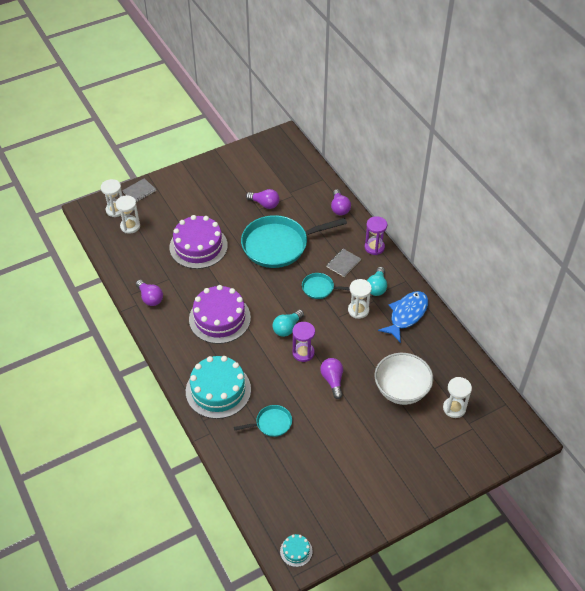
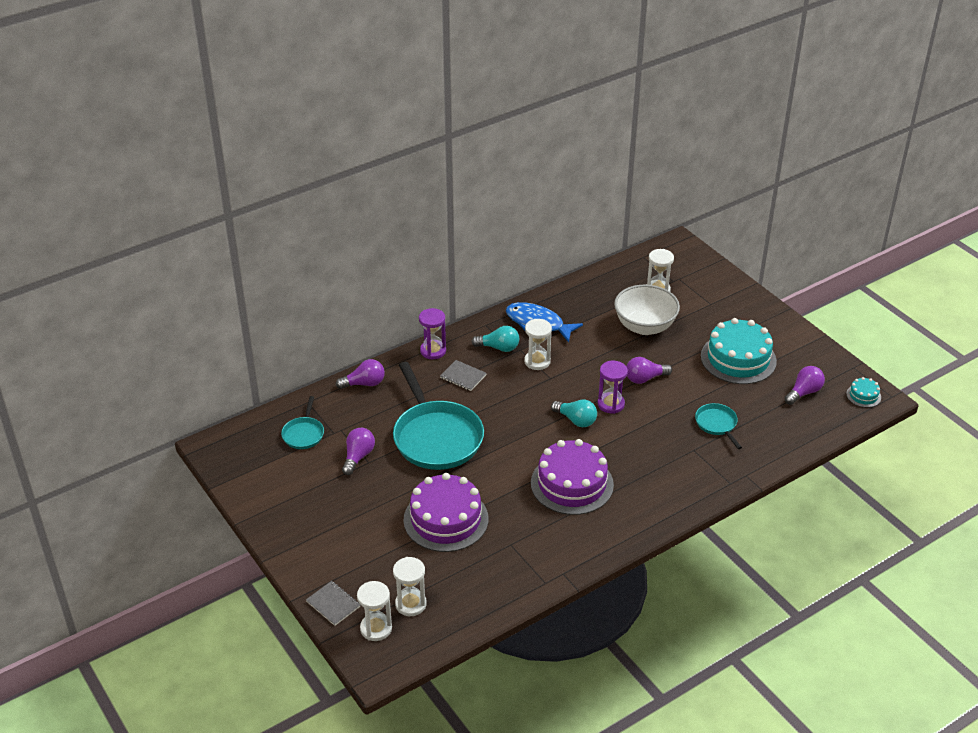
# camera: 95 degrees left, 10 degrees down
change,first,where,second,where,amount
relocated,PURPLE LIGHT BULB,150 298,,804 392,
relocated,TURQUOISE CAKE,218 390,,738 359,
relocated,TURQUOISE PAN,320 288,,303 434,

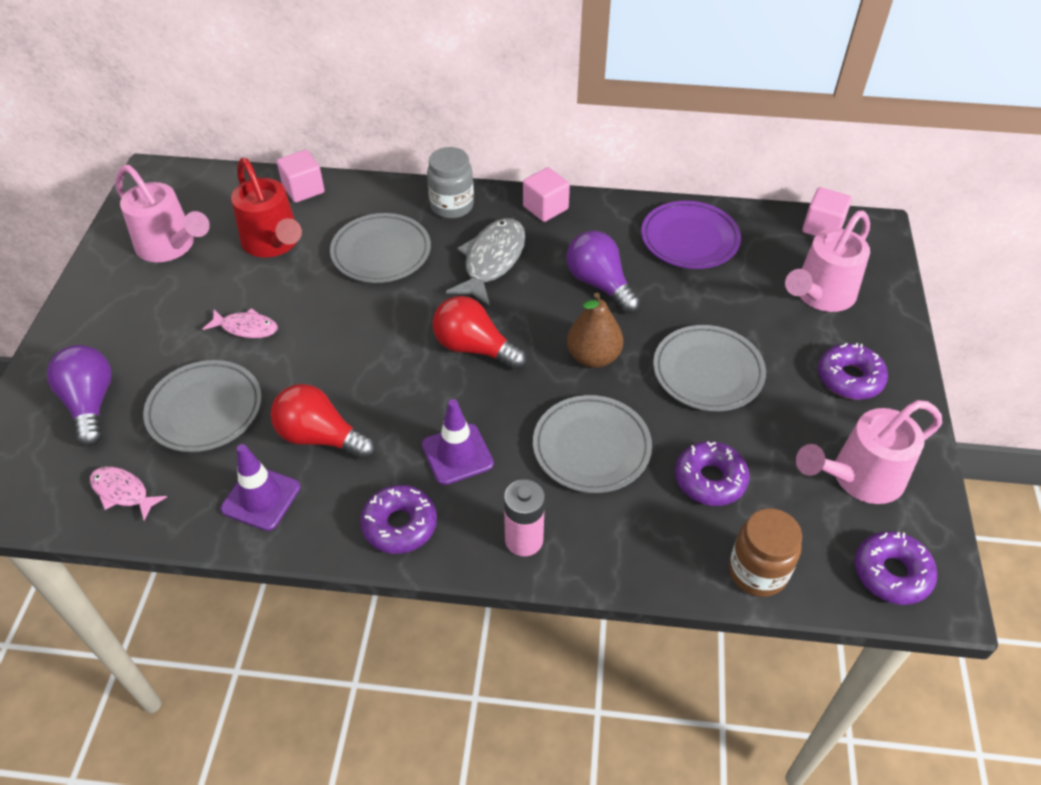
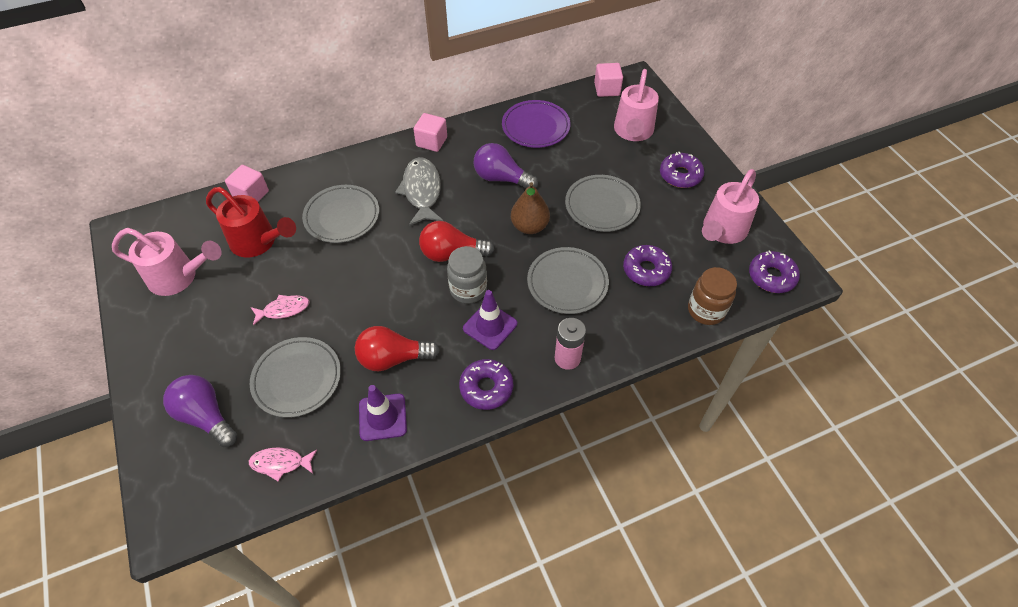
# camera: 30 degrees left, 5 degrees up
change,first,where,second,where,amount
relocated,GREY JAR,452 206,,468 289,

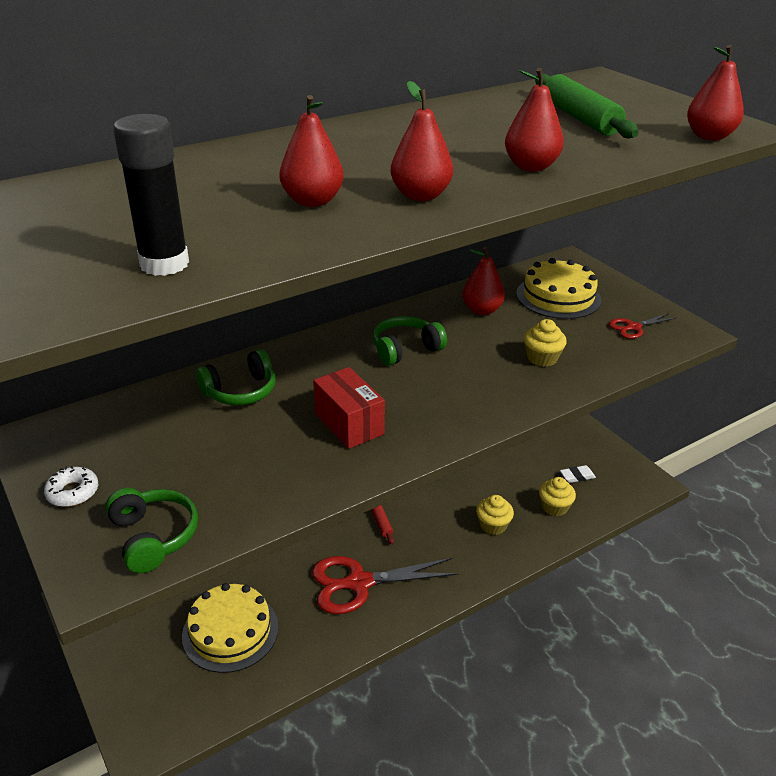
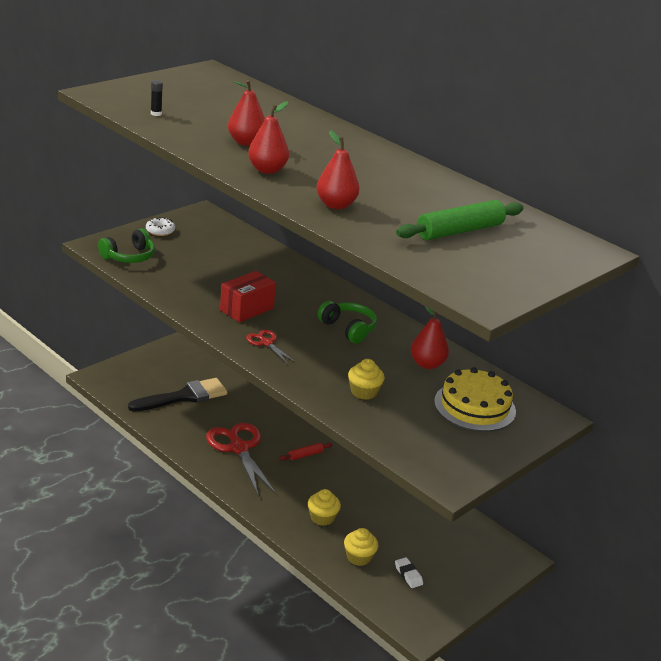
# camera: 75 degrees right, 5 degrees down
change,first,where,second,where,amount
size,BLACK GLUE STICK,164 264,,156 114,x0.46
exchanged,YELLOW CAKE,230 631,BLACK BRUSH,184 396,
missing,GREEN HEADPHONES,240 391,,,
relocated,RED SCISSORS,633 327,,266 343,
missing,RED PEAR,709 136,,,

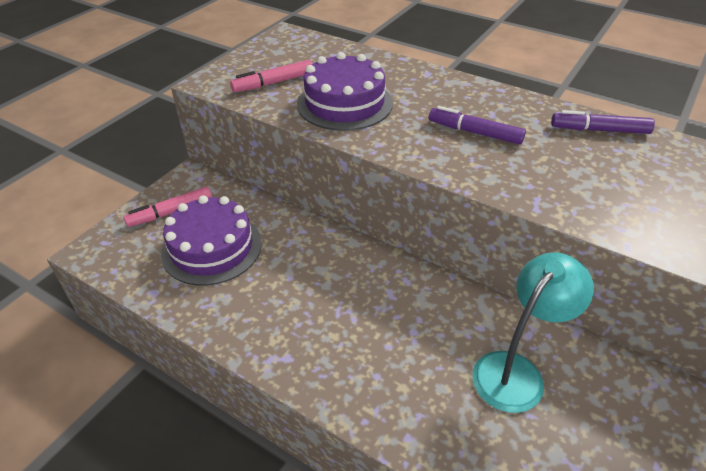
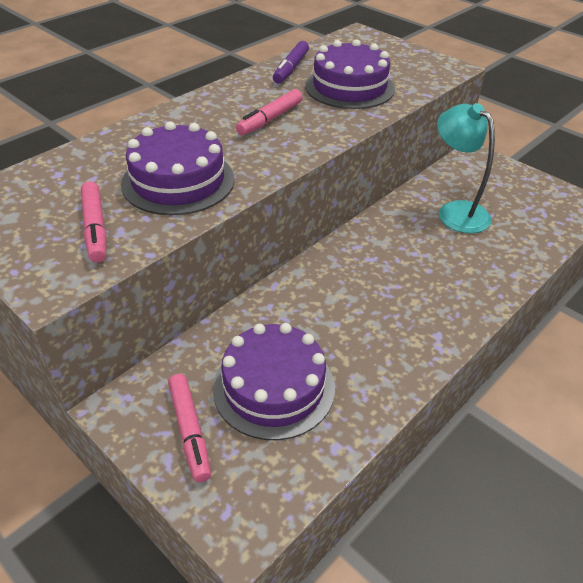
# camera: 80 degrees left, 0 degrees up
change,first,where,second,where,amount
colour,PURPLE MARKER,475 133,PINK MARKER,270 119,
appeared,,,PURPLE CAKE,349 87,

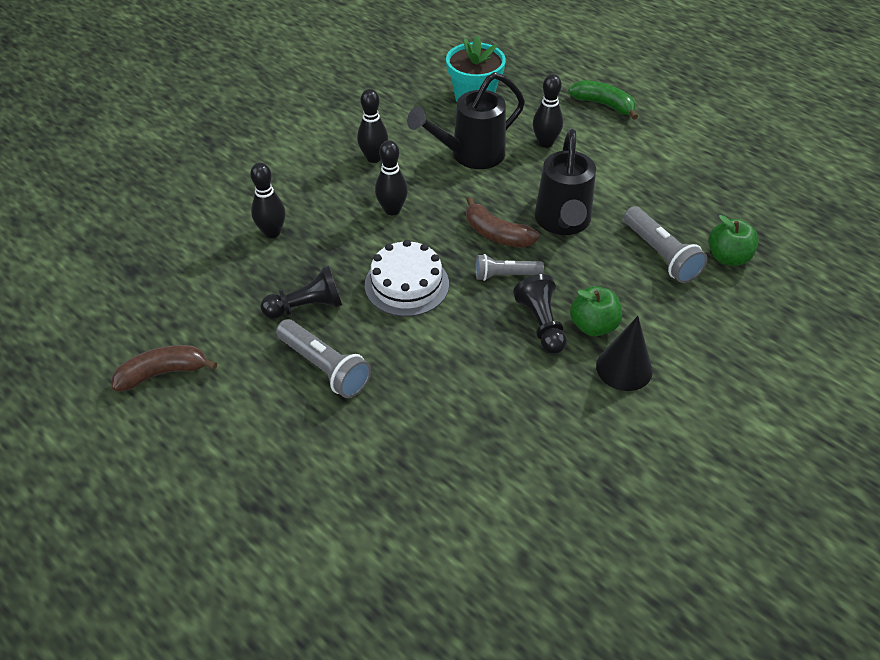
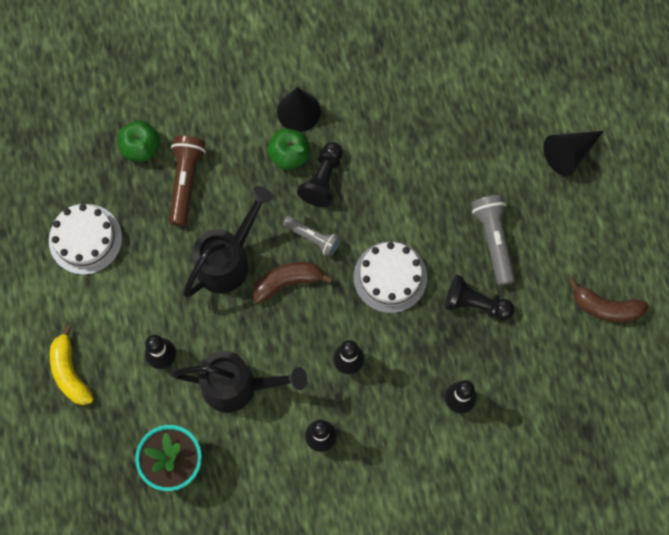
# camera: 145 degrees left, 25 degrees up
change,first,where,second,where,amount
spun,BROWN BANANA,496 234,,287 282,90 degrees counterclockwise
colour,GREEN BANANA,604 105,YELLOW BANANA,70 372,
colour,GREY FLASHLIGHT,660 254,BROWN FLASHLIGHT,185 182,
appeared,,,WHITE CAKE,85 239,
appeared,,,BLACK CONE,569 153,

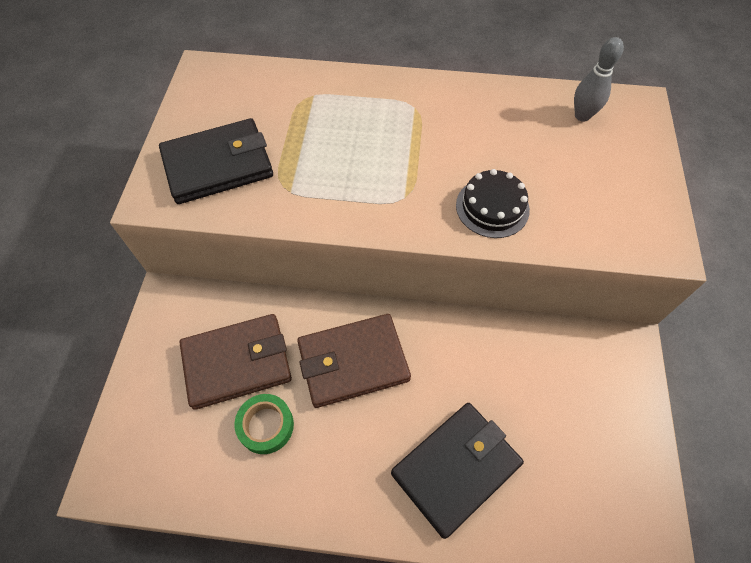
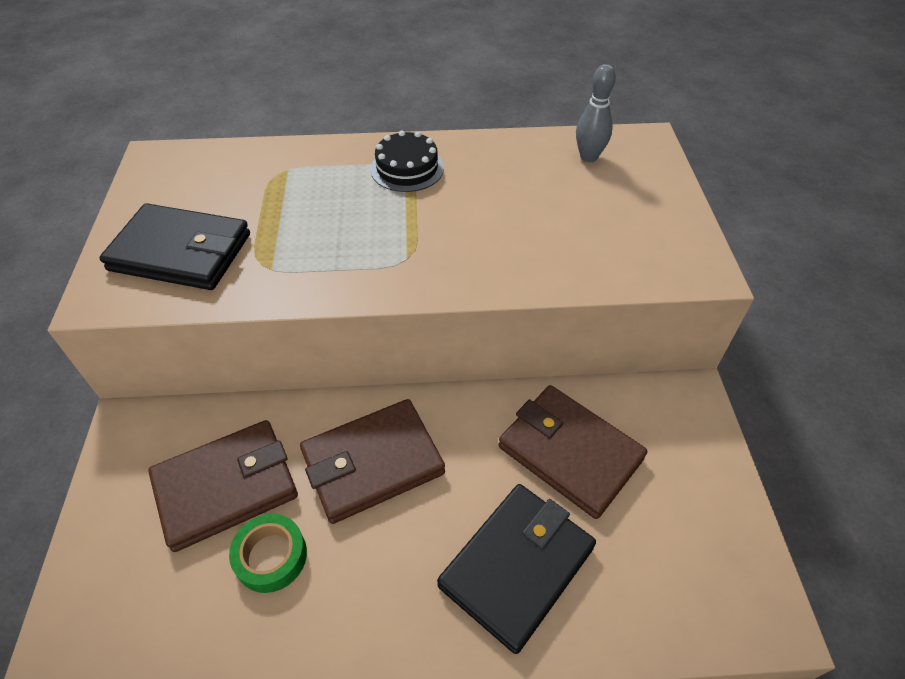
# camera: 10 degrees left, 10 degrees down
change,first,where,second,where,amount
spun,BLACK WALLET,218 165,,181 252,45 degrees clockwise
relocated,BLACK CAKE,492 207,,407 168,
appeared,,,BROWN WALLET,570 453,

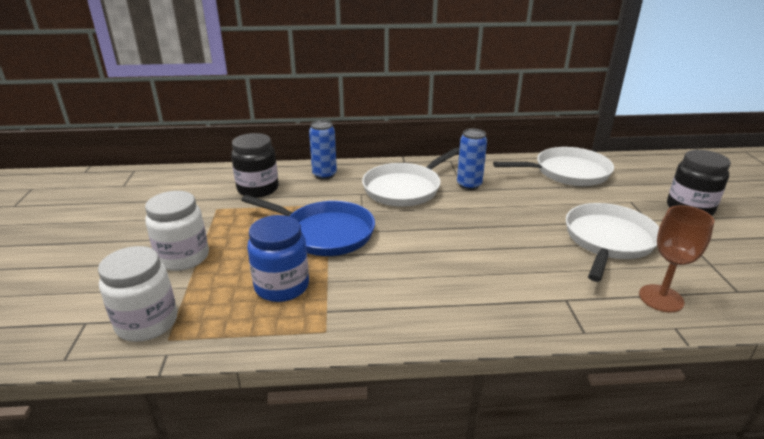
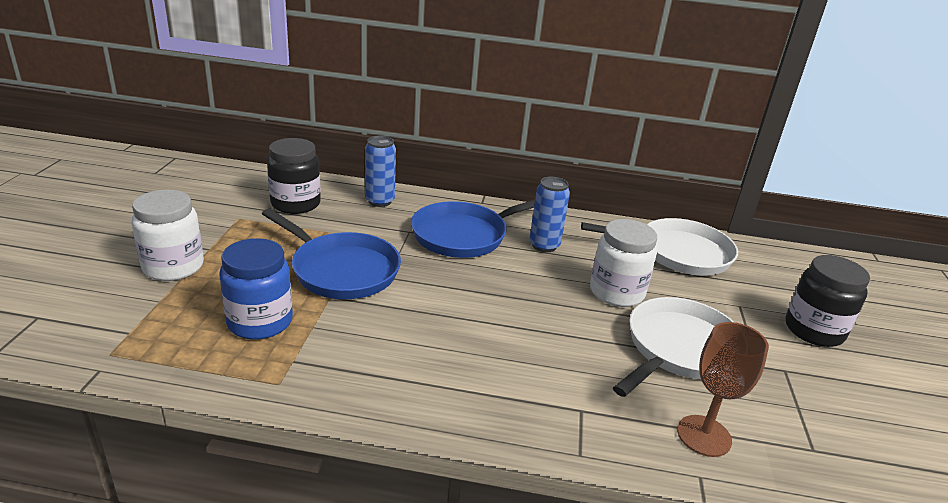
# camera: 10 degrees right, 0 degrees up
change,first,where,second,where,amount
relocated,WHITE JAR,147 323,,616 292,
colour,WHITE PAN,405 188,BLUE PAN,464 235,

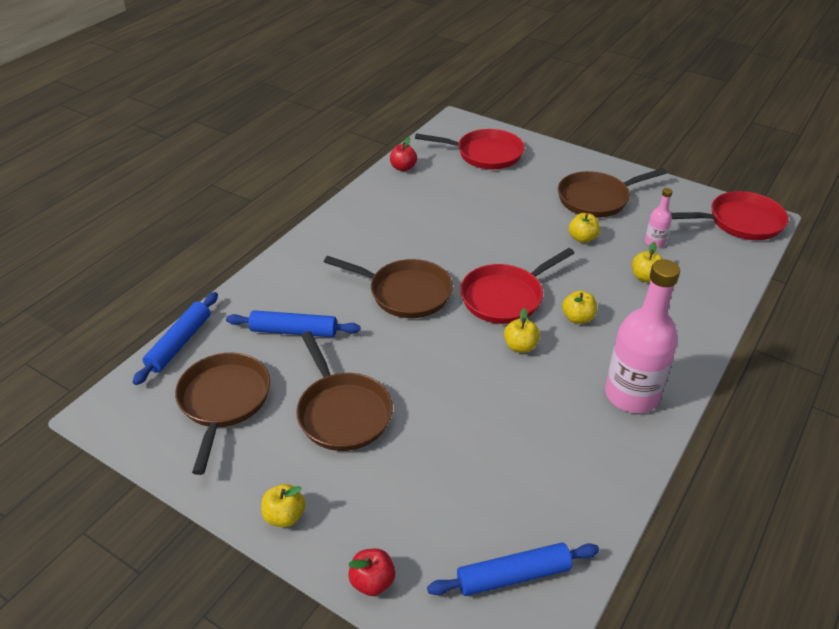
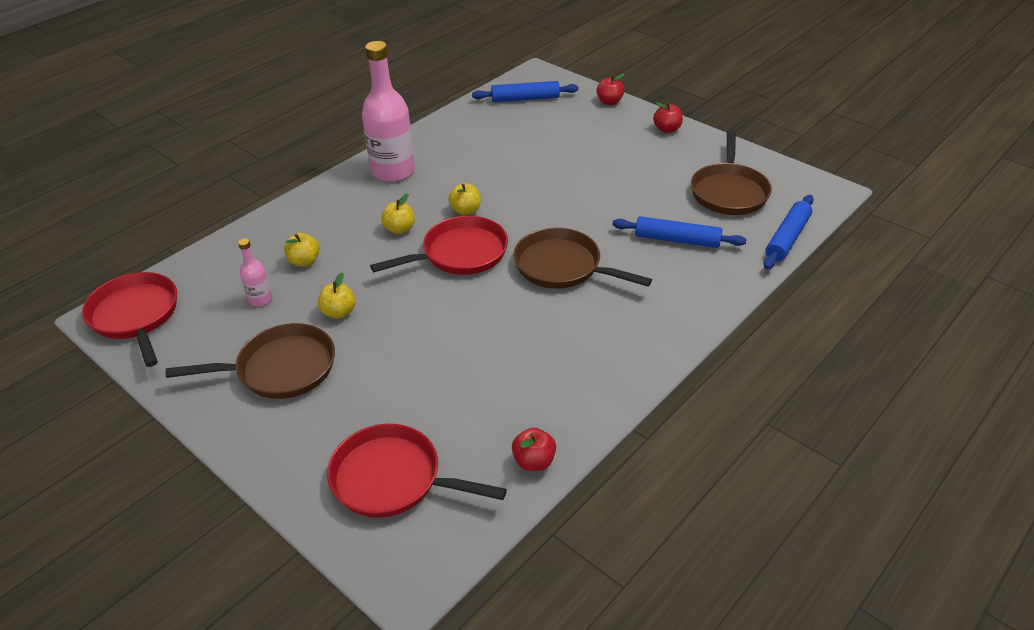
# camera: 170 degrees left, 0 degrees up
change,first,where,second,where,amount
colour,YELLOW APPLE,284 516,RED APPLE,667 129,
missing,BROWN PAN,342 412,,,
spun,RED PAN,740 222,,136 316,60 degrees clockwise

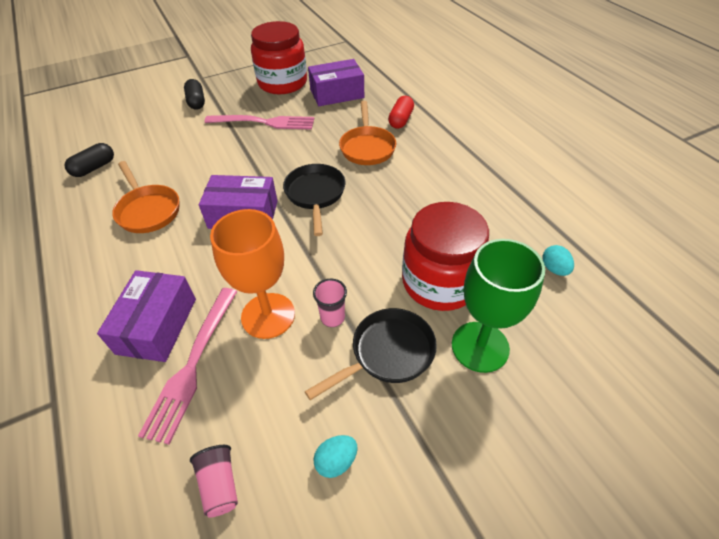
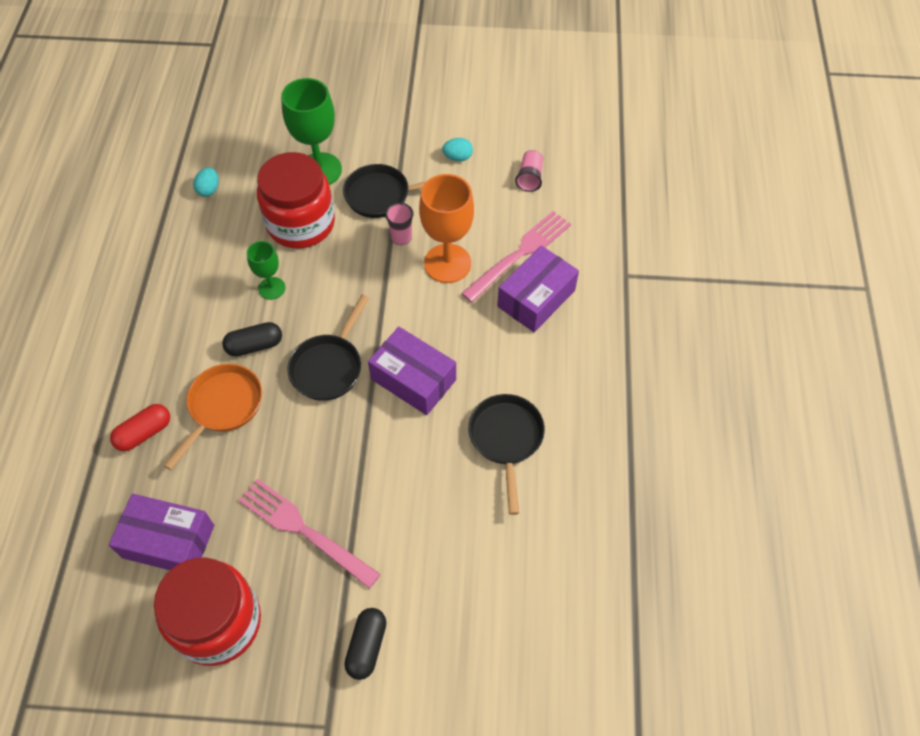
# camera: 150 degrees left, 10 degrees up
change,first,where,second,where,amount
relocated,BLACK CAPSULE,94 168,,254 345,
colour,ORANGE PAN,148 210,BLACK PAN,506 439,
appeared,,,GREEN GOBLET,271 288,

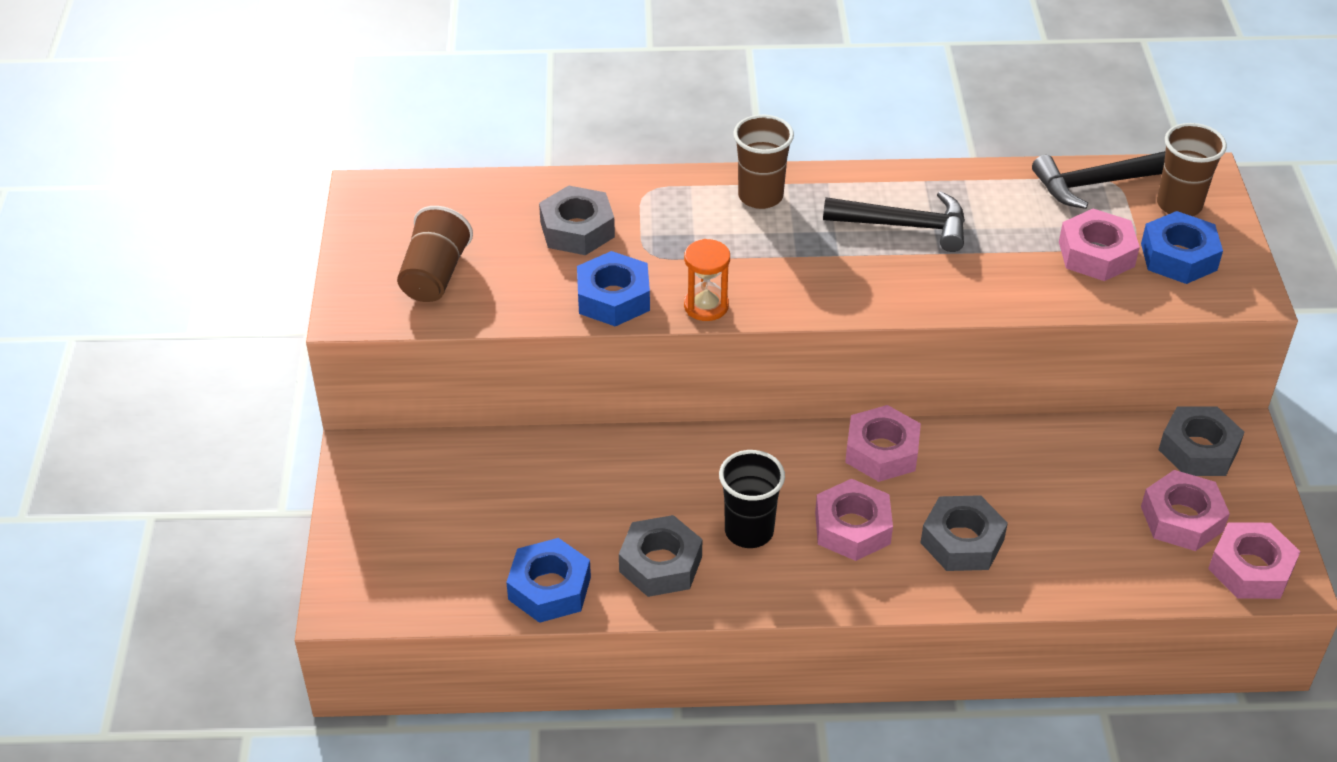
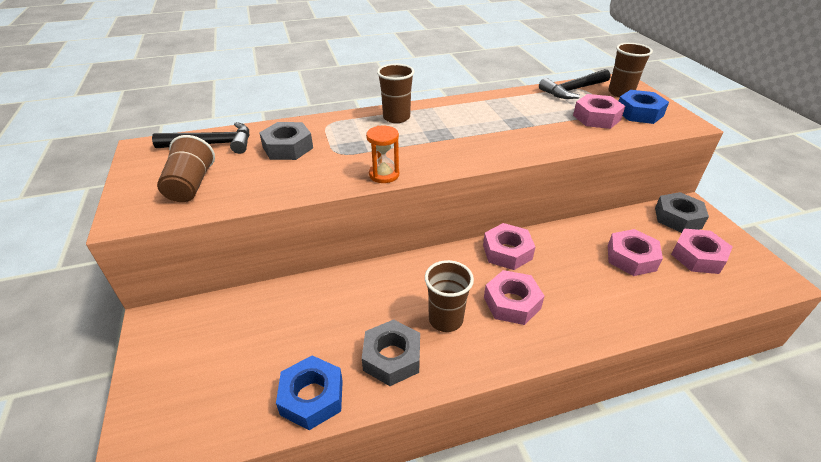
# camera: 15 degrees left, 5 degrees down
change,first,where,second,where,amount
missing,BLUE NUT,613 298,,,
colour,BLACK CUP,749 531,BROWN CUP,445 319,
relocated,BLACK HAMMER,904 226,,212 144,
missing,GREY NUT,962 541,,,
relocated,PINK NUT,1250 569,,631 258,

